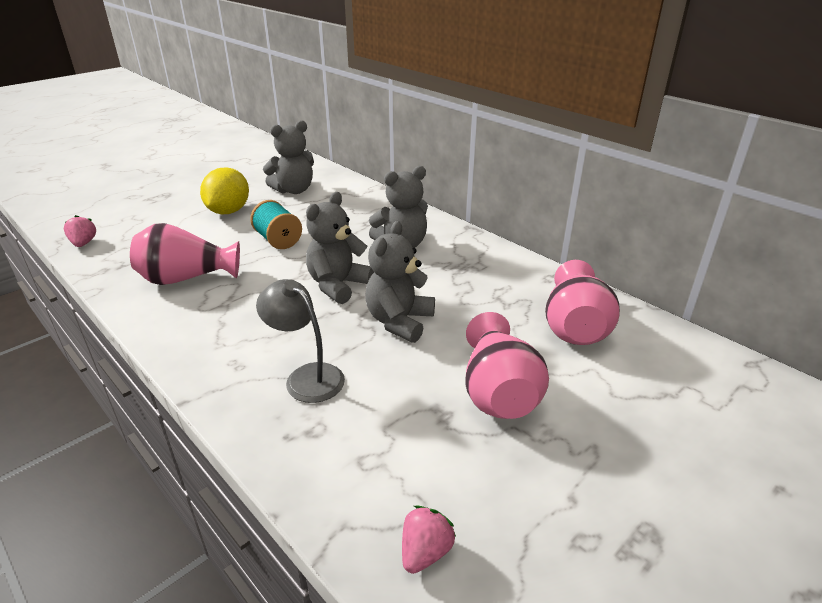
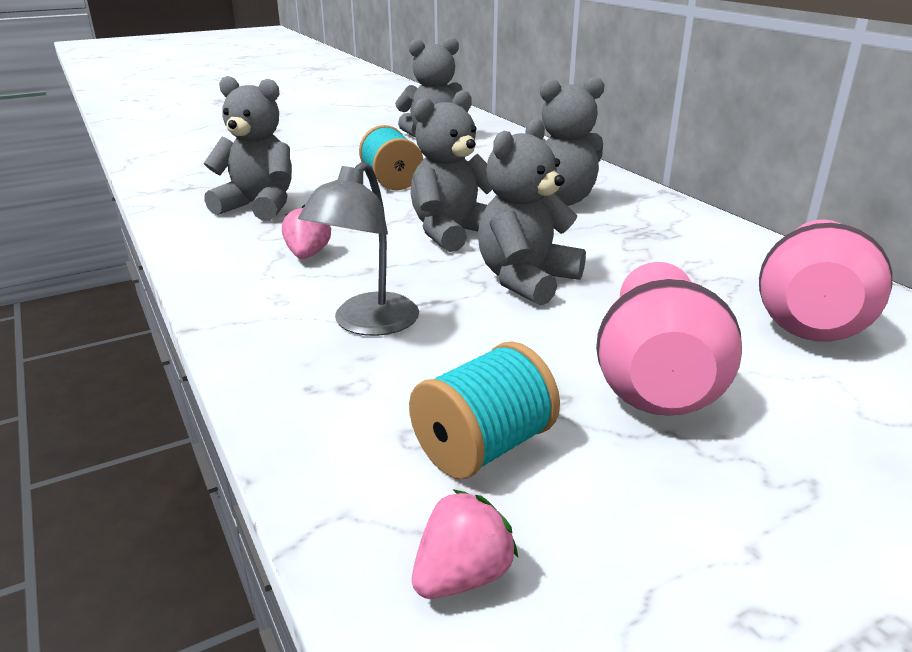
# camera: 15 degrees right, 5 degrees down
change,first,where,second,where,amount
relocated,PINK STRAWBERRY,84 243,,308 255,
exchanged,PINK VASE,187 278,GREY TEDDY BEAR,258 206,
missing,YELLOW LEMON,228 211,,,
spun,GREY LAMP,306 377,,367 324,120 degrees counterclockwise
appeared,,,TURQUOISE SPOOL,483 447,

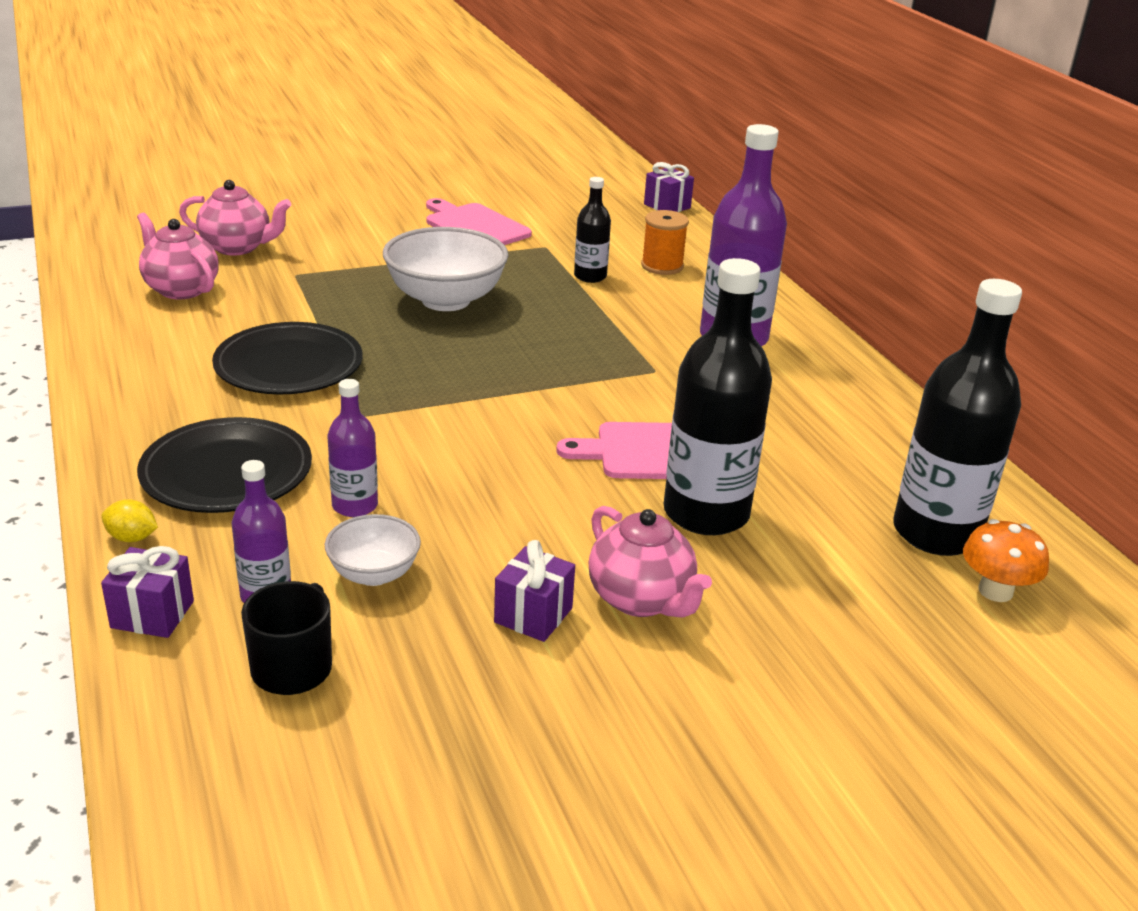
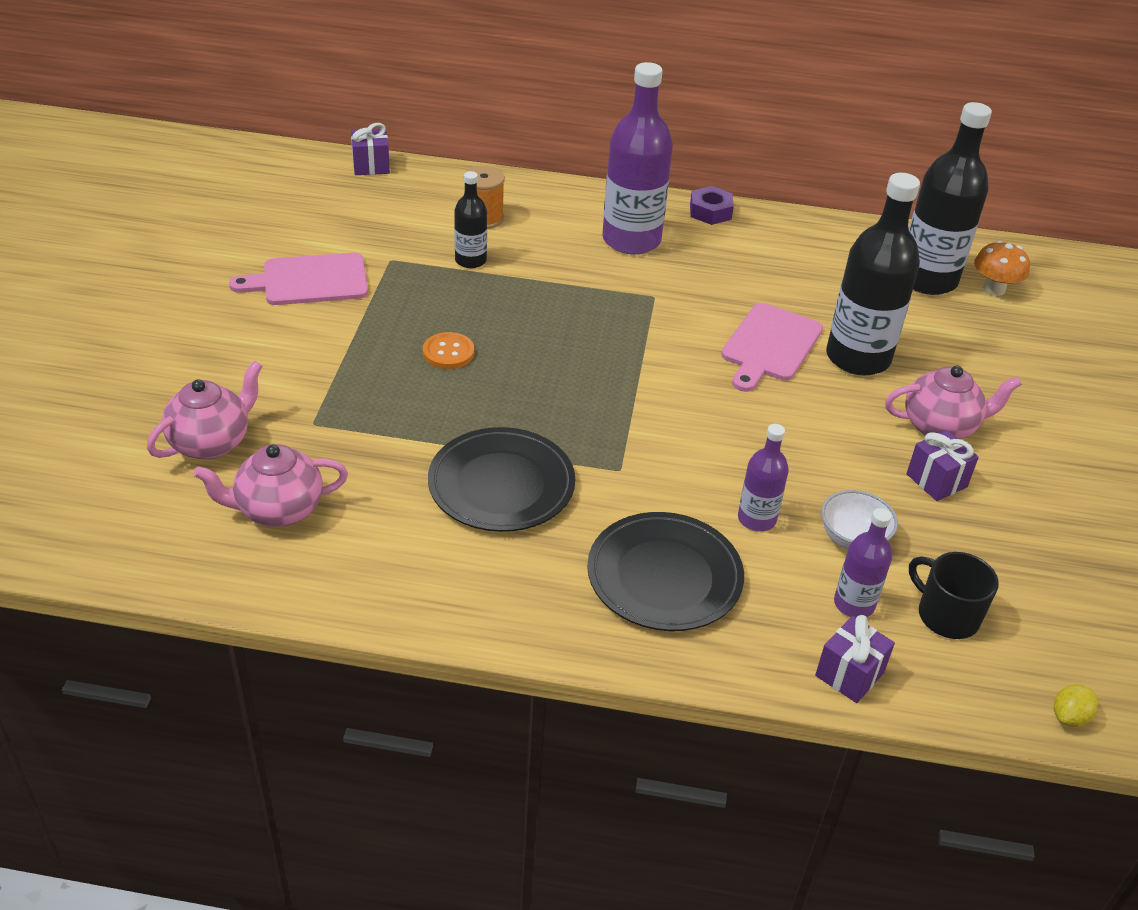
# camera: 60 degrees left, 10 degrees up
change,first,where,second,where,amount
relocated,YELLOW LEMON,132 538,,1069 717,
exchanged,WHITE BOWL,445 300,ORANGE BUTTON,448 352,
appeared,,,PURPLE NUT,710 212,

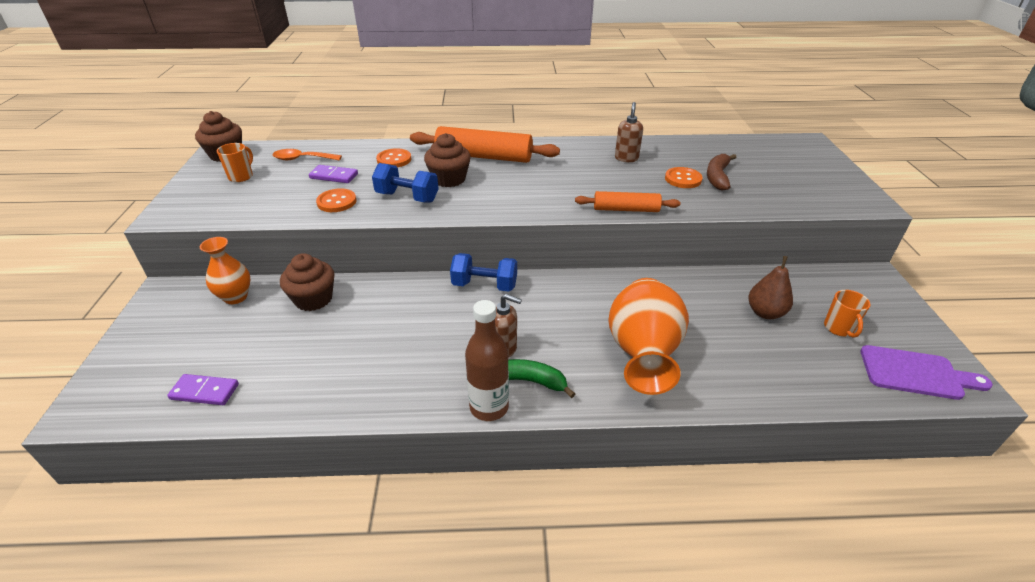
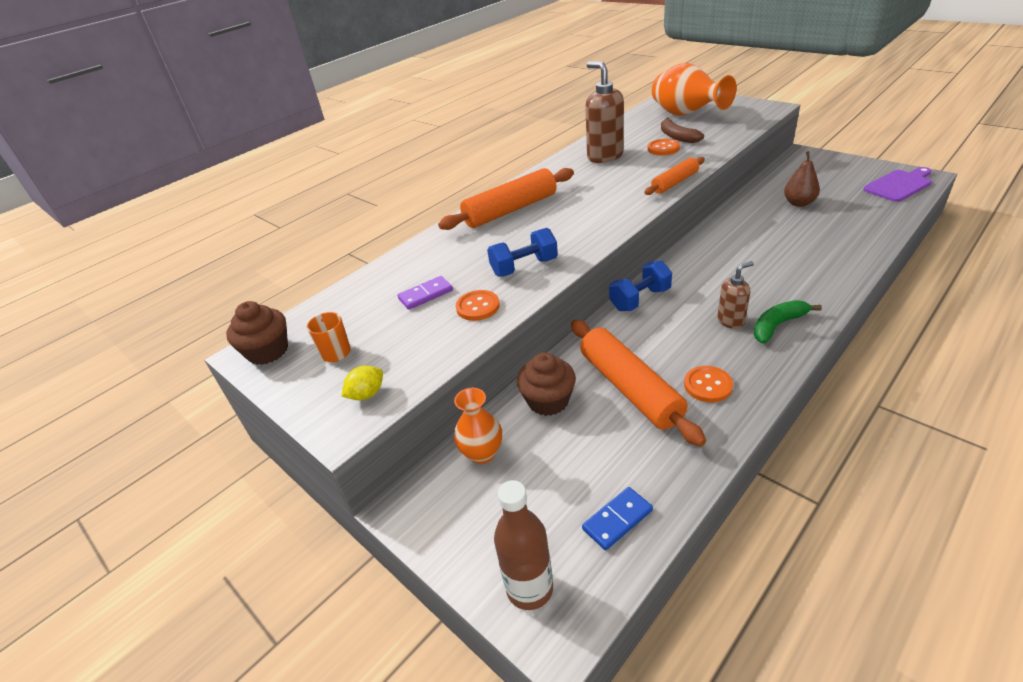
# camera: 40 degrees left, 0 degrees up
change,first,where,second,where,amount
colour,PURPLE DOMINO,204 392,BLUE DOMINO,617 520,
missing,ORANGE SPOON,302 159,,,
relocated,ORANGE BUTTON,394 159,,708 385,
missing,BROWN CUPCAKE,449 179,,,
relocated,BROWN BOTTLE,489 407,,529 588,
relocated,ORANGE VASE,642 355,,686 115,
size,BROWN SOAP DISPENSER,626 158,,604 156,x1.77
missing,ORANGE MUG,839 328,,,
appeared,,,YELLOW LEMON,367 394,
appeared,,,ORANGE ROLLING PIN,630 388,

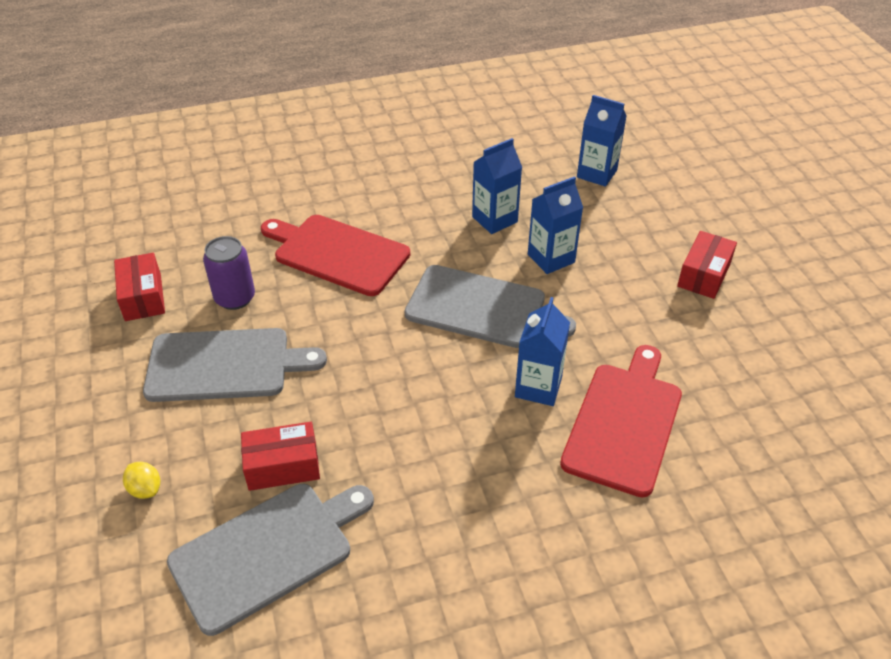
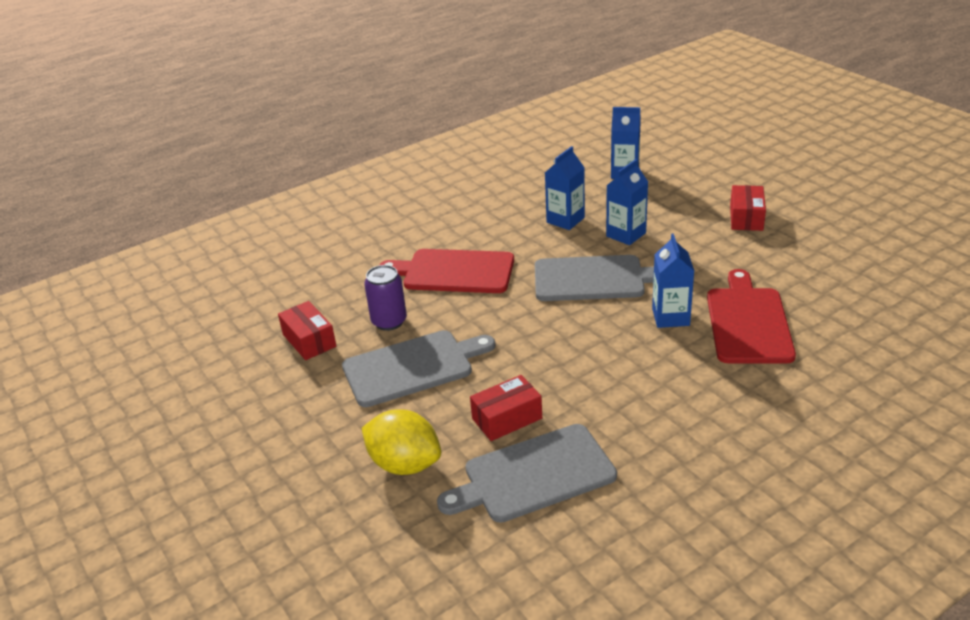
# camera: 15 degrees left, 10 degrees down
change,first,where,second,where,amount
size,YELLOW LEMON,145 489,,404 464,x2.14
spun,GREY CUTTING BOARD,268 552,,533 475,150 degrees counterclockwise

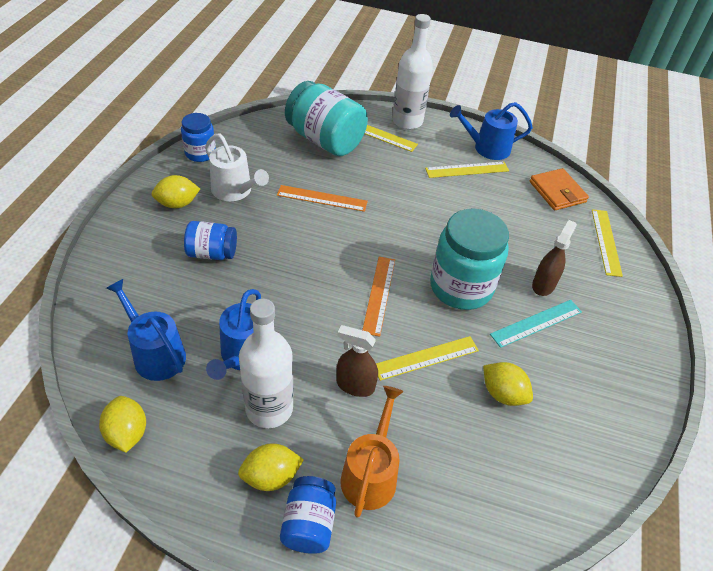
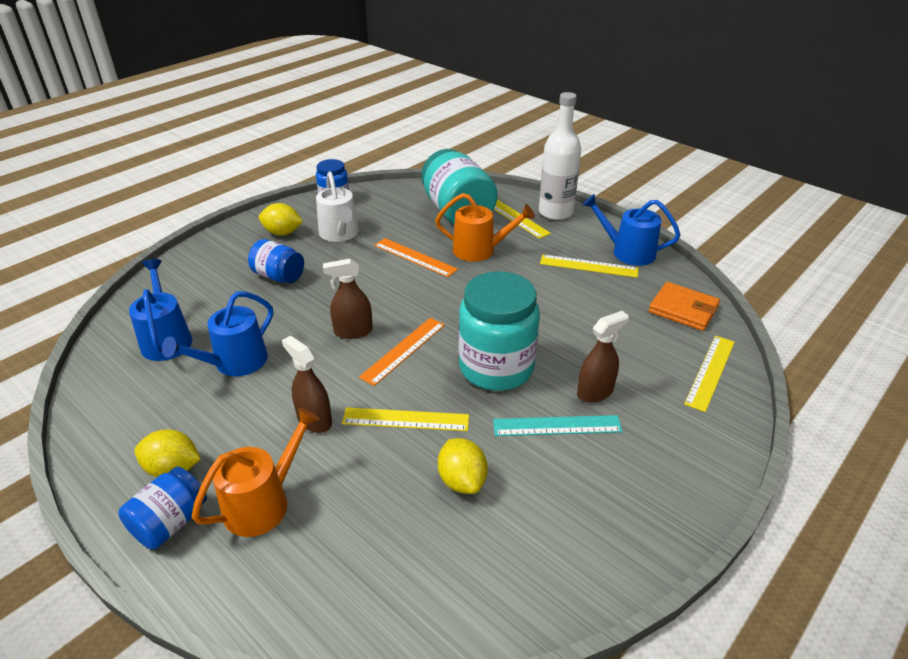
# camera: 30 degrees right, 10 degrees down
change,first,where,second,where,amount
missing,YELLOW LEMON,127 433,,,
missing,WHITE BOTTLE,269 408,,,
spun,ORANGE WALLET,557 192,,683 309,60 degrees counterclockwise
appeared,,,BROWN SPRAY BOTTLE,353 331,
appeared,,,ORANGE WATERING CAN,479 250,

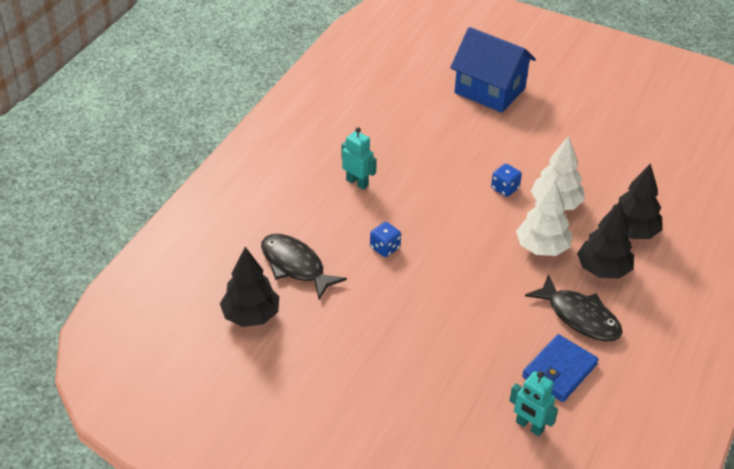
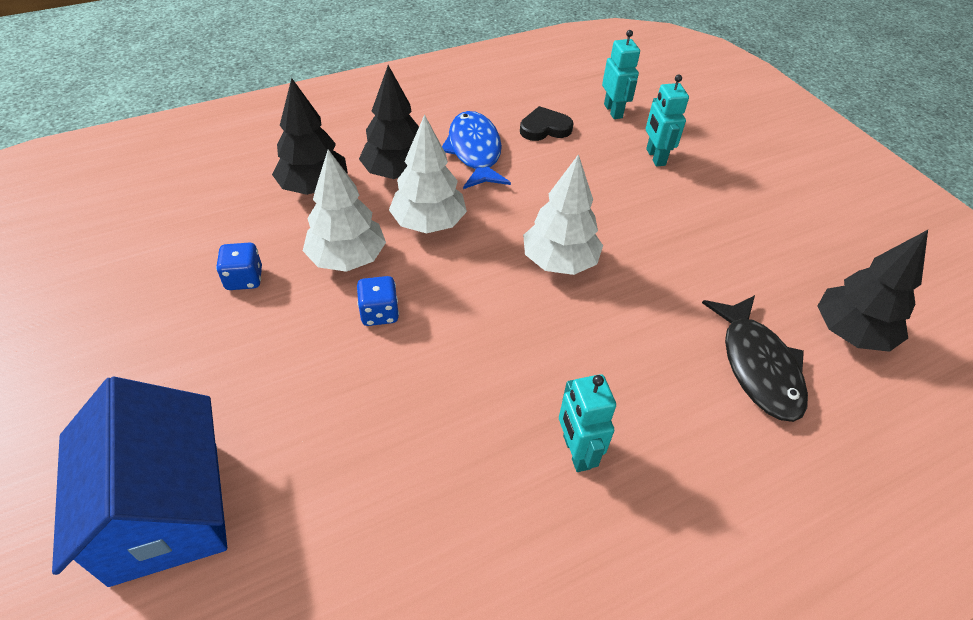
# camera: 145 degrees left, 5 degrees up
change,first,where,second,where,amount
relocated,BLUE DICE,385 248,,244 279,
exchanged,BLUE WALLET,559 370,BLACK HEART,544 128,
colour,BLACK FISH,580 317,BLUE FISH,474 151,
appeared,,,WHITE TREE,559 262,
appeared,,,TURQUOISE ROBOT,655 157,

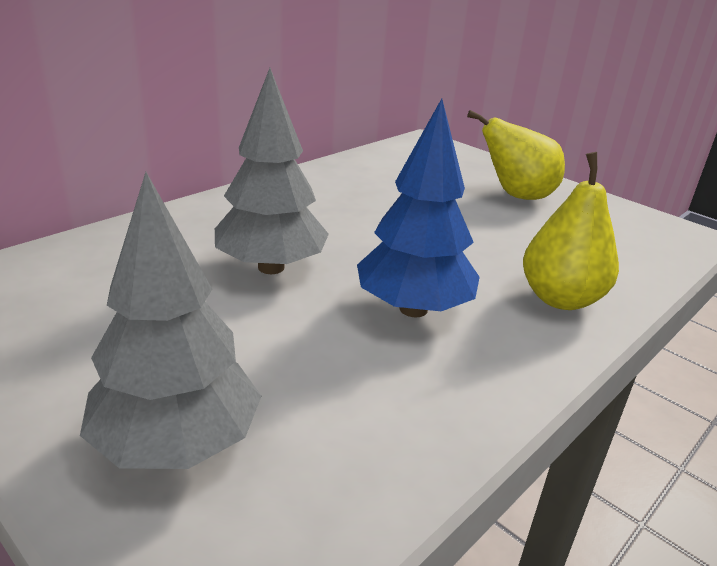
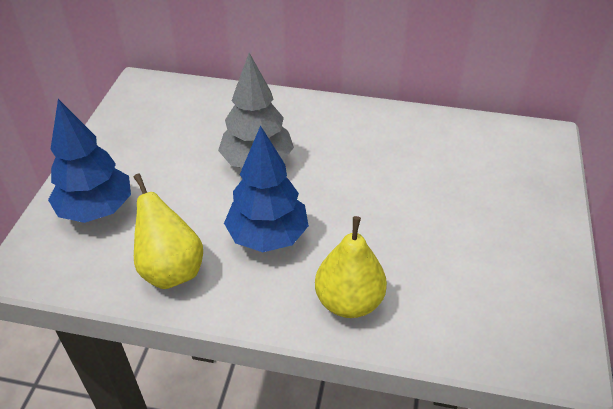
# camera: 60 degrees right, 15 degrees up
change,first,where,second,where,amount
colour,GREY TREE,177 444,BLUE TREE,97 210,
relocated,YELLOW PEAR,516 196,,171 269,

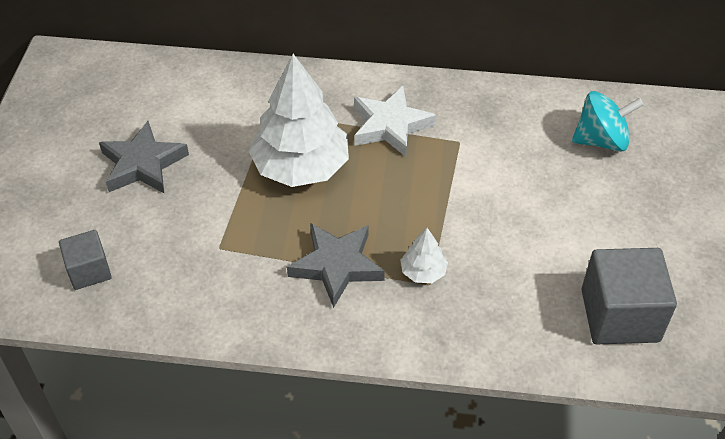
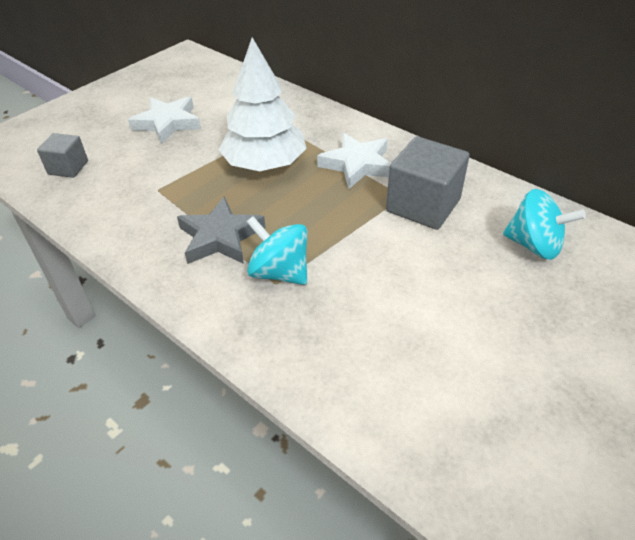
# camera: 35 degrees right, 5 degrees down
change,first,where,second,where,amount
colour,GREY STAR,143 164,WHITE STAR,168 123,
exchanged,WHITE TREE,423 272,TURQUOISE SPINNING TOP,279 272,
relocated,GREY CUBE,620 315,,423 205,

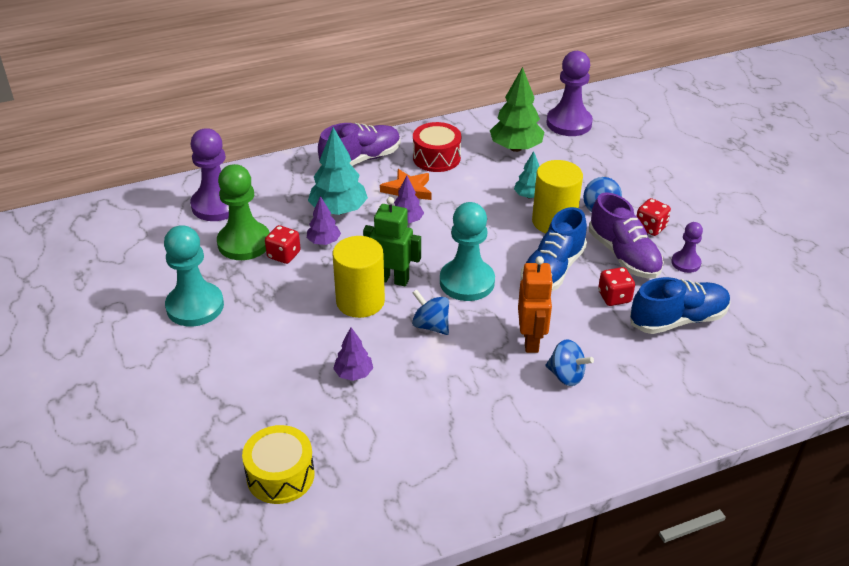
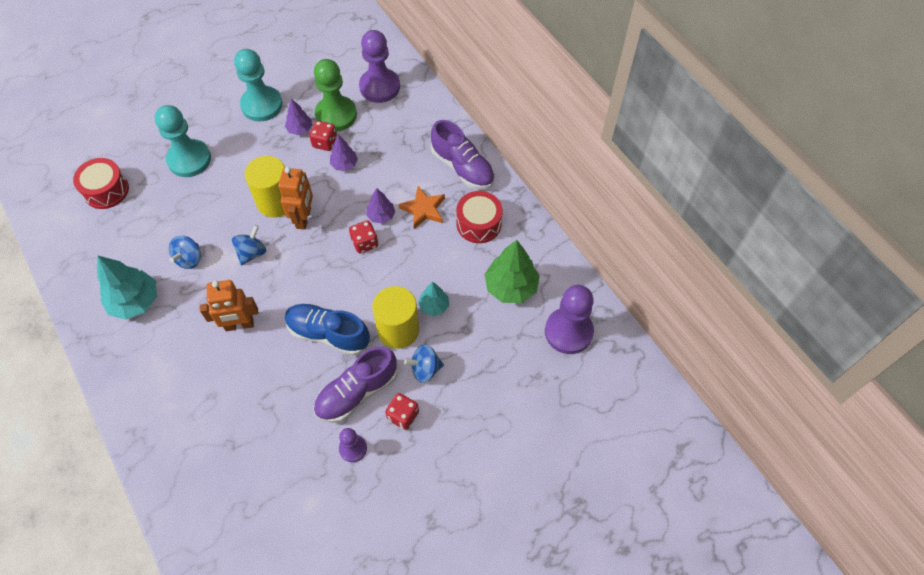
# camera: 80 degrees right, 20 degrees up
change,first,where,second,where,amount
colour,YELLOW DRUM,280 475,RED DRUM,106 190,
relocated,TURQUOISE TREE,338 210,,135 301,
relocated,PURPLE TREE,353 374,,300 129,
colour,GREEN ROBOT,392 279,ORANGE ROBOT,304 218,
relocated,TURQUOISE PAWN,467 282,,189 159,
relocated,BLUE SPINNING TOP,566 375,,189 259,
relocated,RED DICE,614 297,,365 243,
missing,BLUE SHOE,678 320,,,

